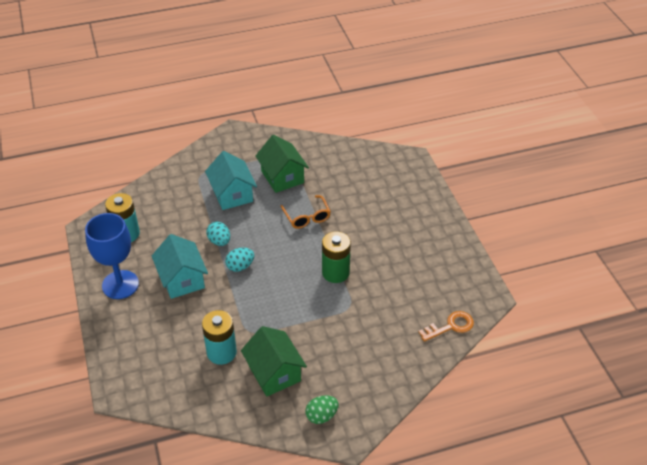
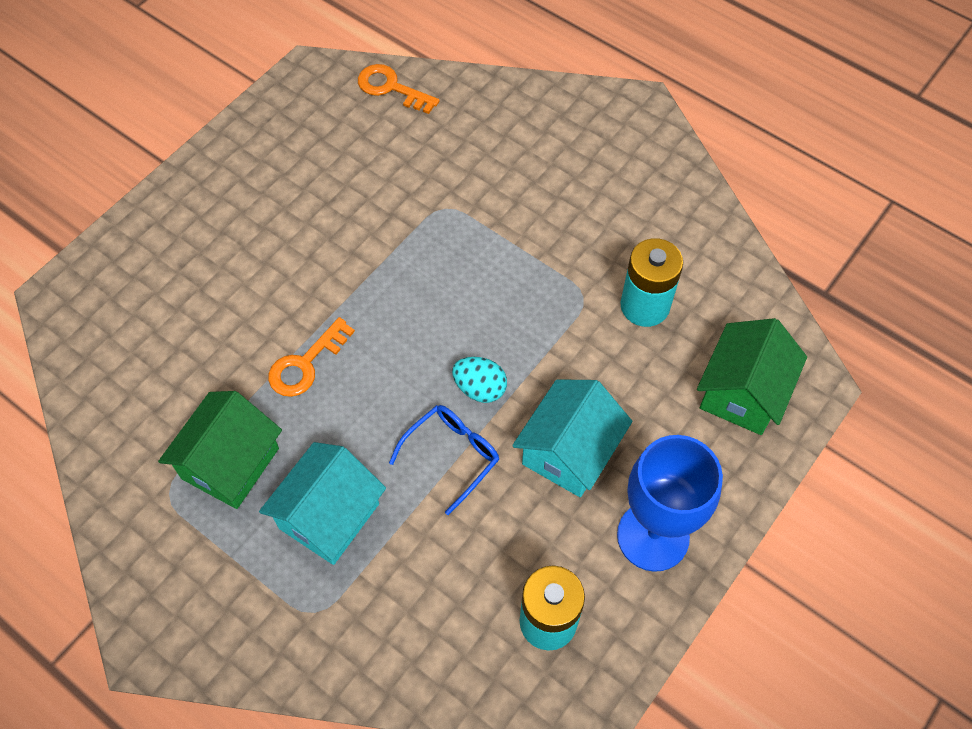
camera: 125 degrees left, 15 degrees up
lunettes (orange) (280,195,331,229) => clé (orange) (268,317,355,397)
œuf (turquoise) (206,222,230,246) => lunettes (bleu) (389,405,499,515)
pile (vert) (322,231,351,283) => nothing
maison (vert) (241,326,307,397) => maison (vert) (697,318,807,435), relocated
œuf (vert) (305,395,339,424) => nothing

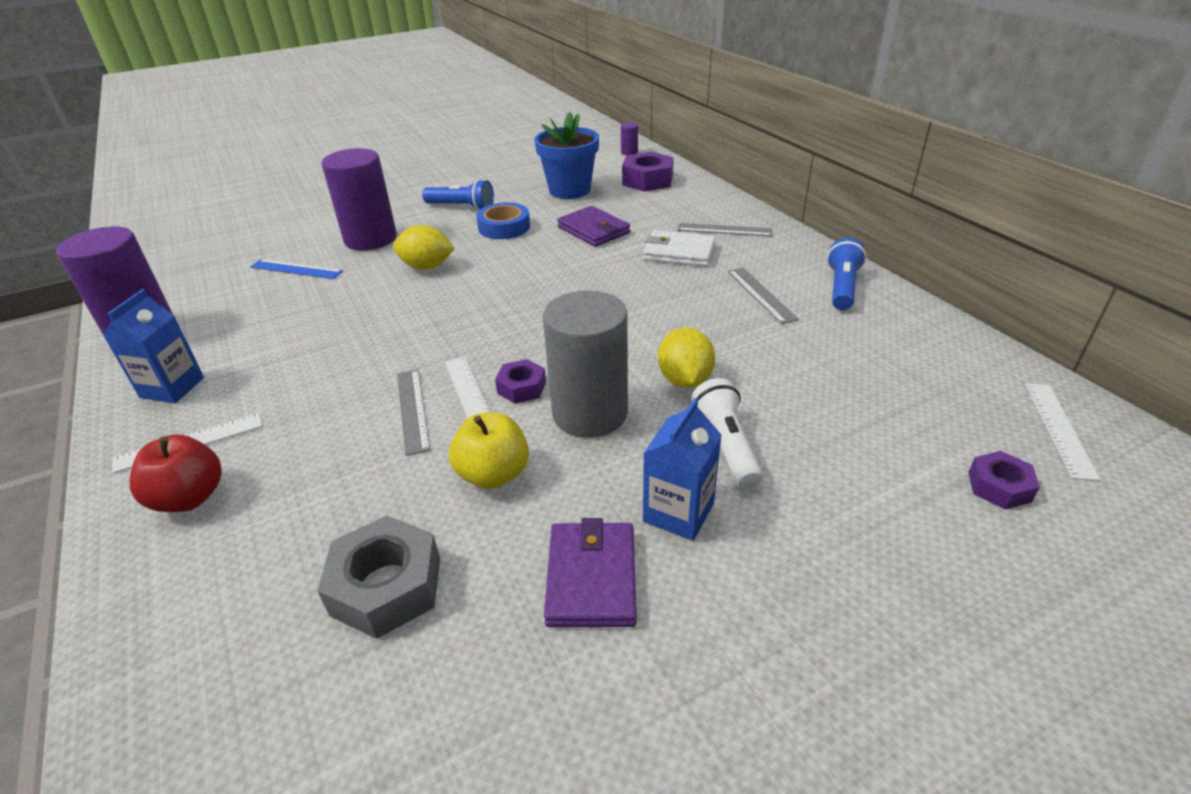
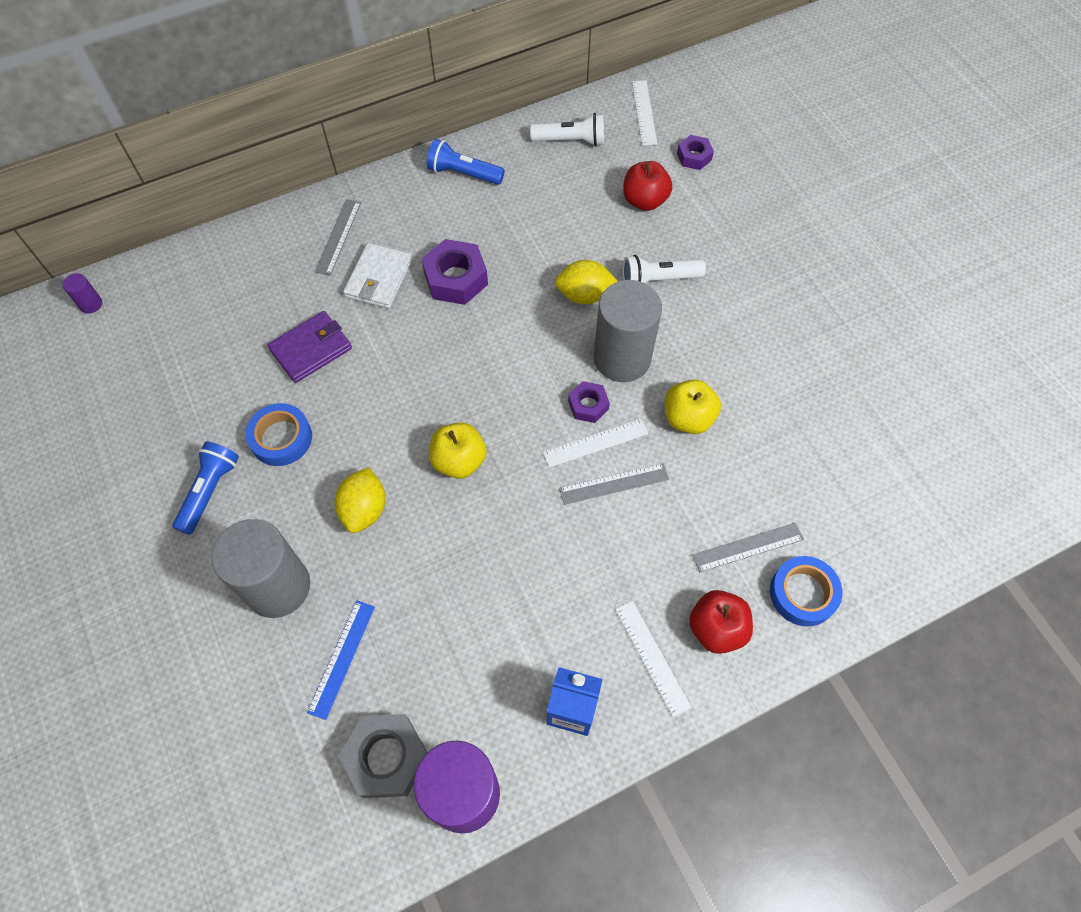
camera: 90 degrees left, 25 degrees up
pot de fleurs (bleu) (534,112,599,199) => nothing
cylindre (violet) (321,148,397,251) => cylindre (gris) (212,519,310,618)
écrou (violet) (622,152,674,192) => écrou (violet) (422,239,488,305), relocated
règle (gris) (728,268,799,324) => règle (gris) (692,523,804,573), relocated
règle (blanc) (1025,383,1101,481) => règle (blanc) (632,80,657,145), 75 degrees clockwise
brique de lait (bleu) (643,398,722,541) => nothing
écrou (gris) (317,515,440,639) => écrou (gris) (339,714,428,798), relocated
portefeuille (violet) (544,518,636,627) => nothing
nothing => lampe de poche (blanc) (530,113,604,147)
nothing => pomme (rouge) (623,161,672,211)
nothing => pomme (jaune) (429,422,487,479)
nothing => ruban adhésif (bleu) (770,556,842,626)

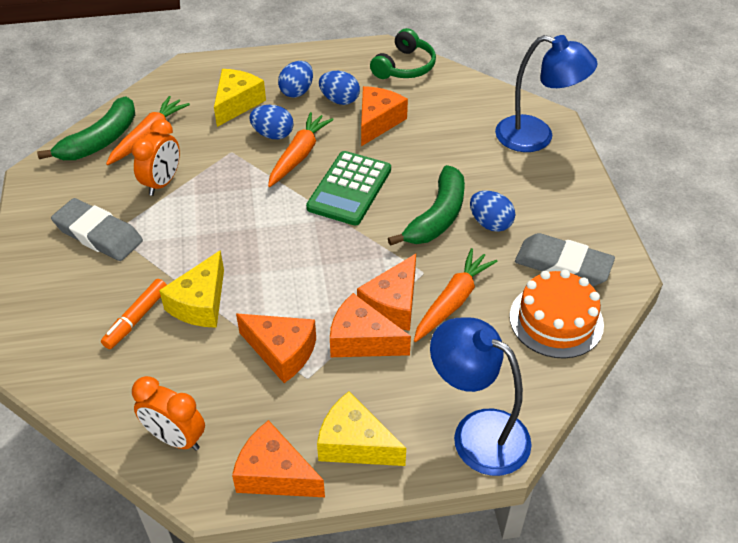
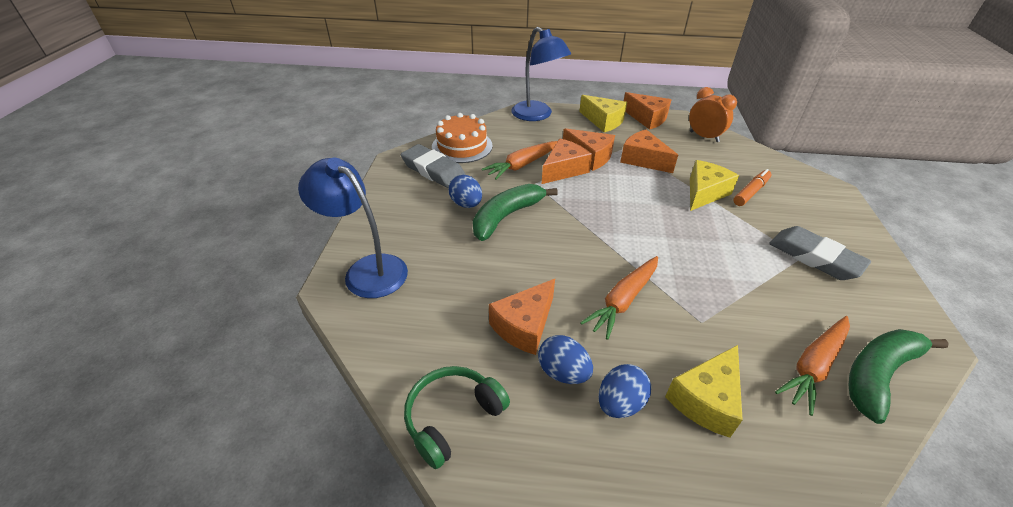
camera: 165 degrees left, 5 degrees down
œuf (bleu) (249,105,293,139) => nothing
réveil (orange) (132,119,180,196) => nothing
calculatrice (vert) (306,151,391,225) => nothing

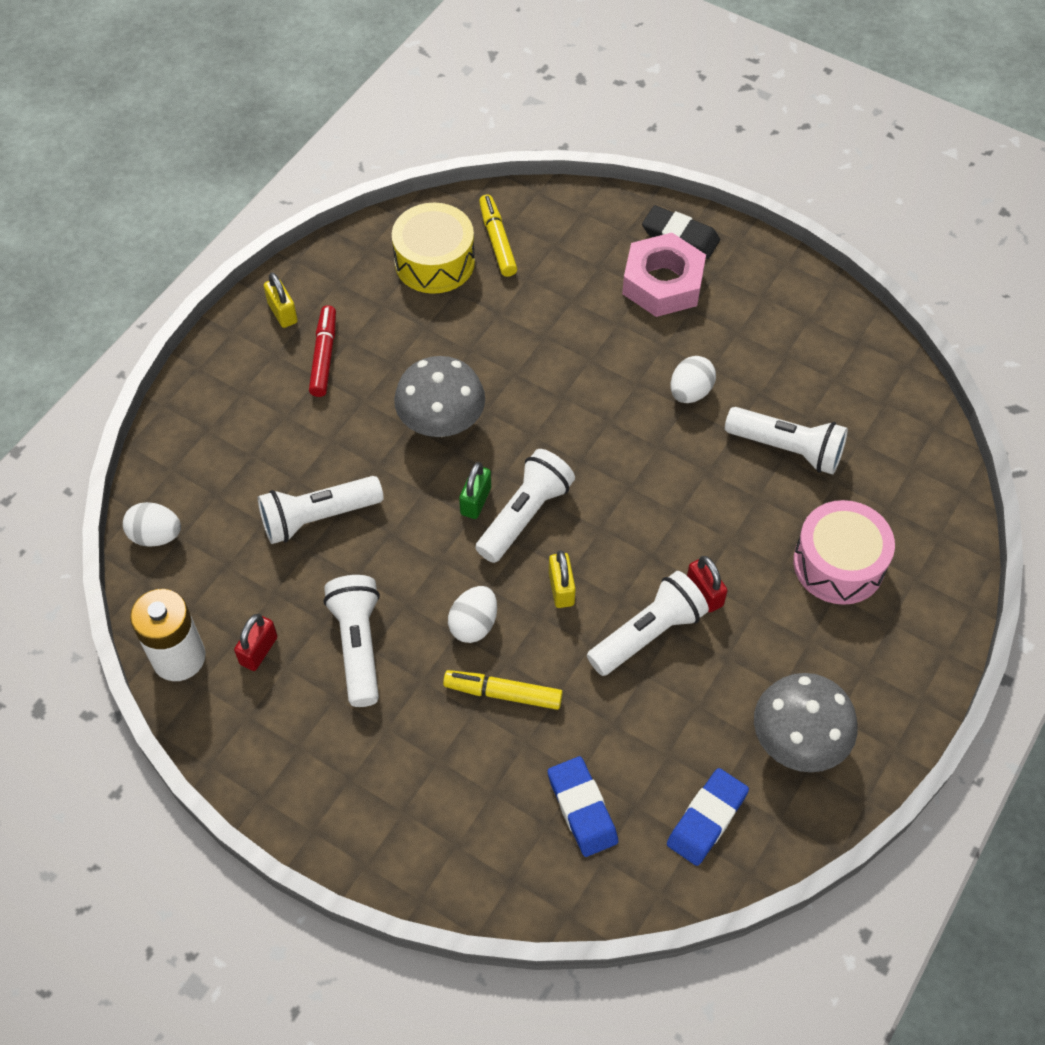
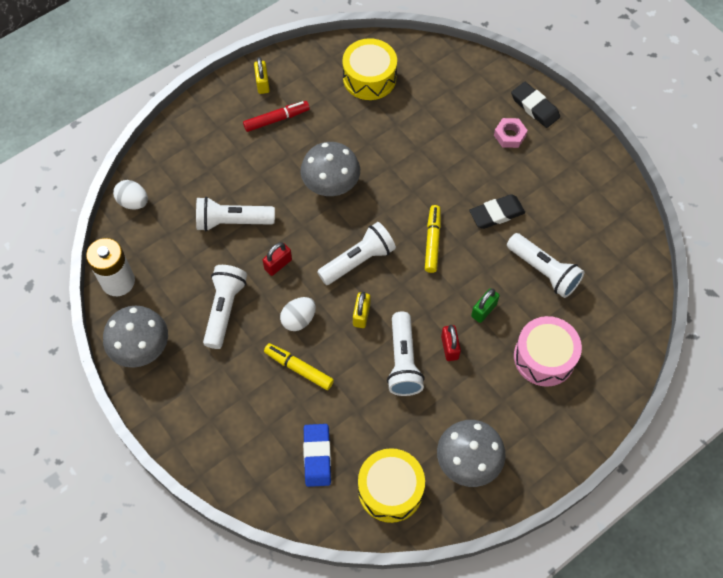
camera: 20 degrees right, 5 degrees up
feutre (jaune) (479,195,517,277) => feutre (jaune) (425,205,441,273), relocated
écrou (rose) (622,233,706,317) => écrou (rose) (494,118,528,148), x0.55
feutre (rouge) (309,305,336,397) => feutre (rouge) (243,101,310,132), 45 degrees clockwise
œuf (blanc) (671,356,716,403) => gomme (noir) (469,194,525,229)
cadenas (vert) (459,462,491,519) => cadenas (vert) (471,288,499,323), relocated
lampe de poche (blanc) (587,571,709,676) => lampe de poche (blanc) (387,311,425,396), 105 degrees clockwise
cadenas (rouge) (234,614,278,671) => cadenas (rouge) (263,242,292,276), relocated
gomme (bleu) (667,768,749,866) => tambour (jaune) (358,448,425,523)
nothing => champignon (gris) (103,305,168,368)

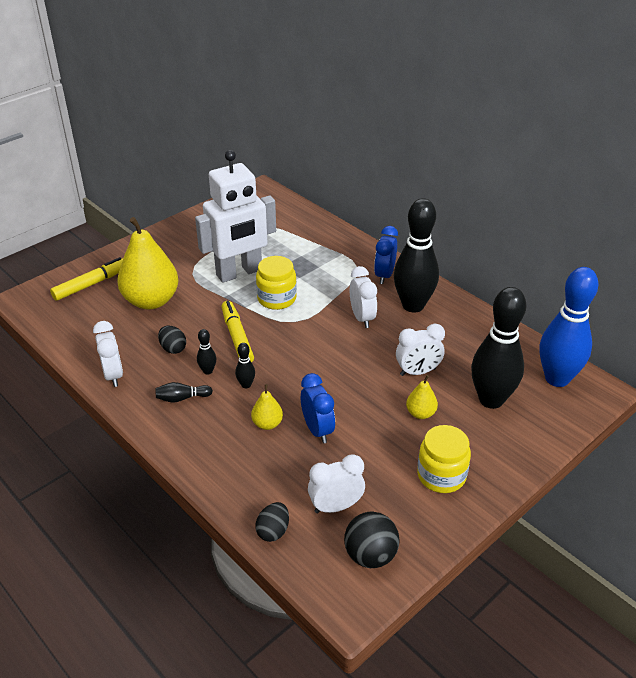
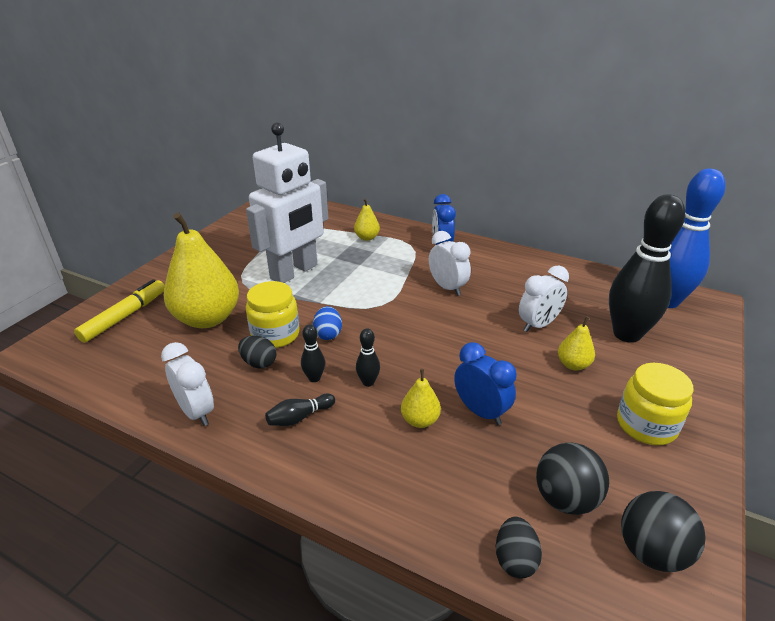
camera: 20 degrees left, 5 degrees down
quille (noir) (394,198,439,313) => nothing
bocal (jaune) (256,256,297,310) => bocal (jaune) (246,281,300,348), relocated
feutre (jaune) (222,301,254,362) => œuf (bleu) (313,306,342,340)
réveil (blanc) (308,454,365,513) => balle (noir) (536,443,609,515)
nothing => poire (jaune) (354,199,380,241)

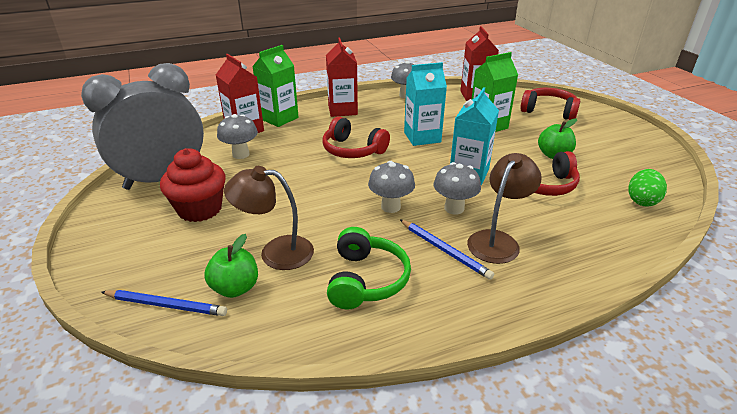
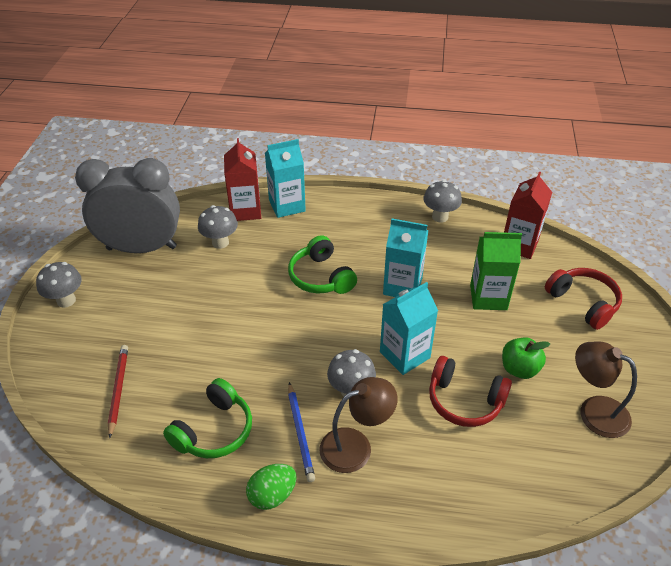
camera: 30 degrees right, 10 degrees up
brique de lait (rouge) (326,37,358,117) => nothing
brique de lait (vert) (252,45,299,127) => brique de lait (turquoise) (265,139,306,218)
casque audio (rouge) (323,116,390,158) => casque audio (vert) (288,235,357,294)
muffin (rouge) (160,148,226,222) => nothing
champignon (gris) (368,161,415,213) => champignon (gris) (36,262,82,308), relocated
lampe (marron) (224,166,314,270) => lampe (marron) (575,342,637,438), relocated
œuf (vert) (628,169,667,207) => œuf (vert) (246,464,296,510), relocated
pomme (vert) (204,234,258,298) => crayon (rouge) (108,345,128,439)
crayon (bleu) (101,290,227,316) => nothing

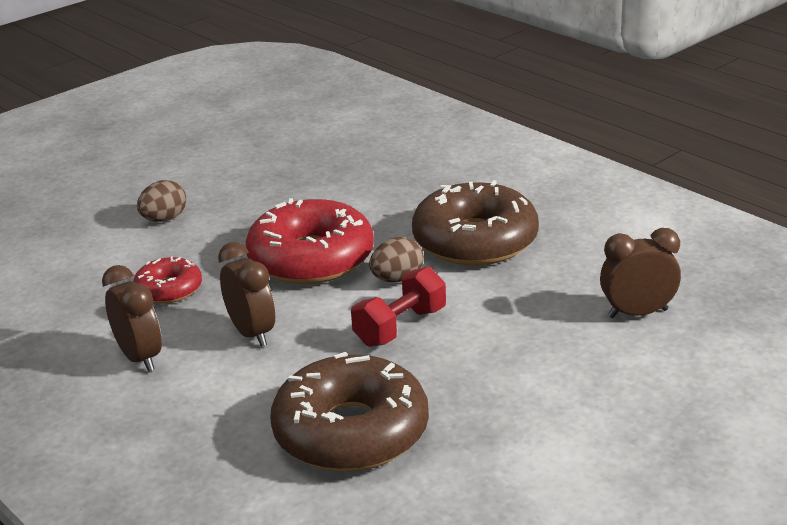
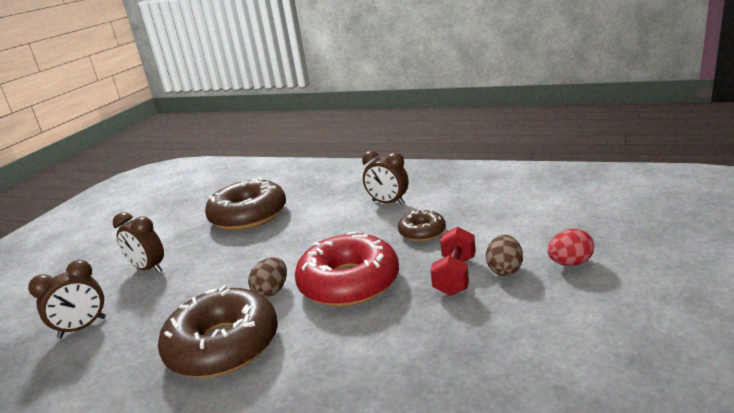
camera: 155 degrees right, 5 degrees down
réveil (marron) (218,242,275,347) => réveil (marron) (113,212,164,273), relocated
beignet (rouge) (133,256,202,304) => beignet (marron) (398,210,446,241)
haltère (rouge) (351,267,446,347) => haltère (rouge) (431,226,475,296), relocated
nothing => œuf (rouge) (548,229,594,266)

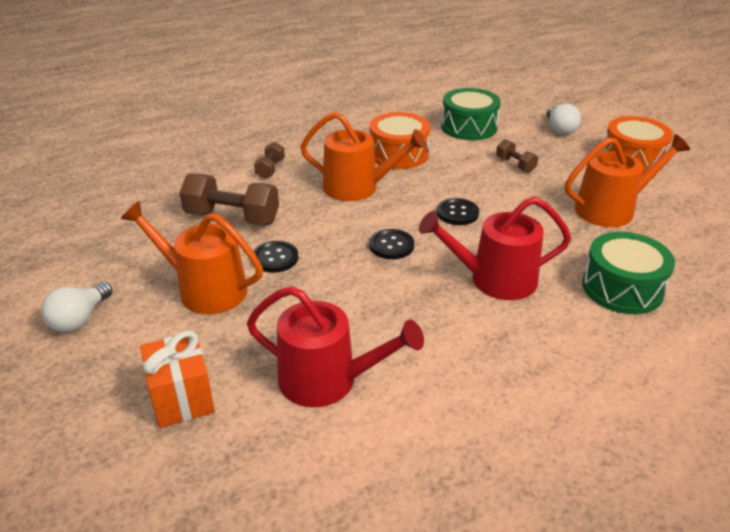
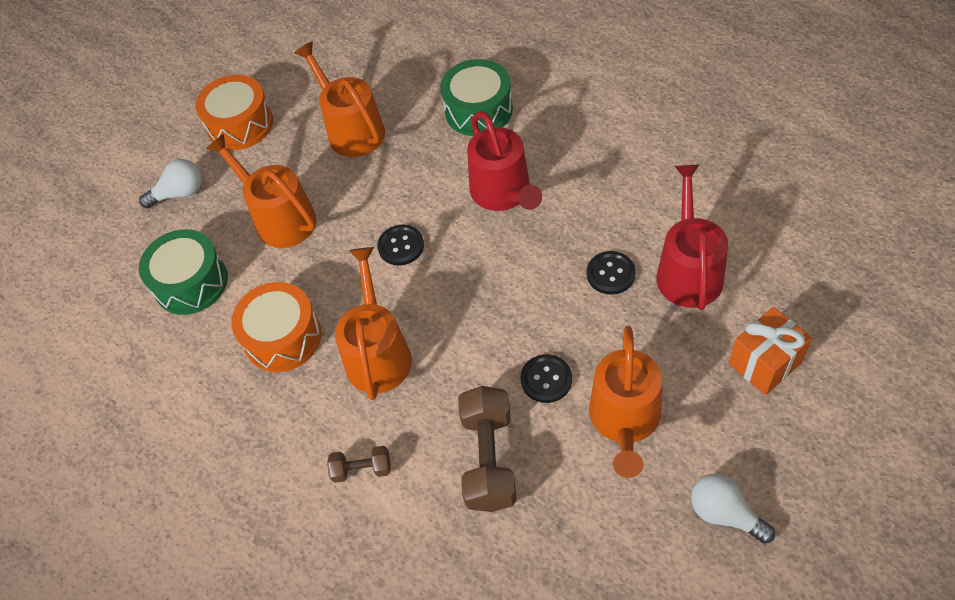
camera: 100 degrees left, 20 degrees up
haltère (marron) (496,139,538,173) => arrosoir (orange) (206,134,316,248)
bouton (noir) (369,229,414,259) => bouton (noir) (587,251,636,295), relocated
ampoule (blanc) (41,282,112,332) => ampoule (blanc) (691,474,775,544), 150 degrees counterclockwise

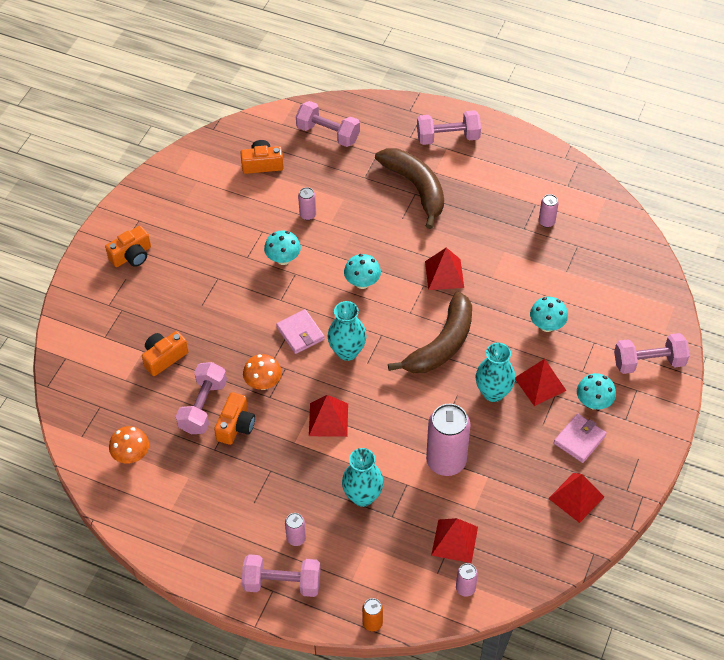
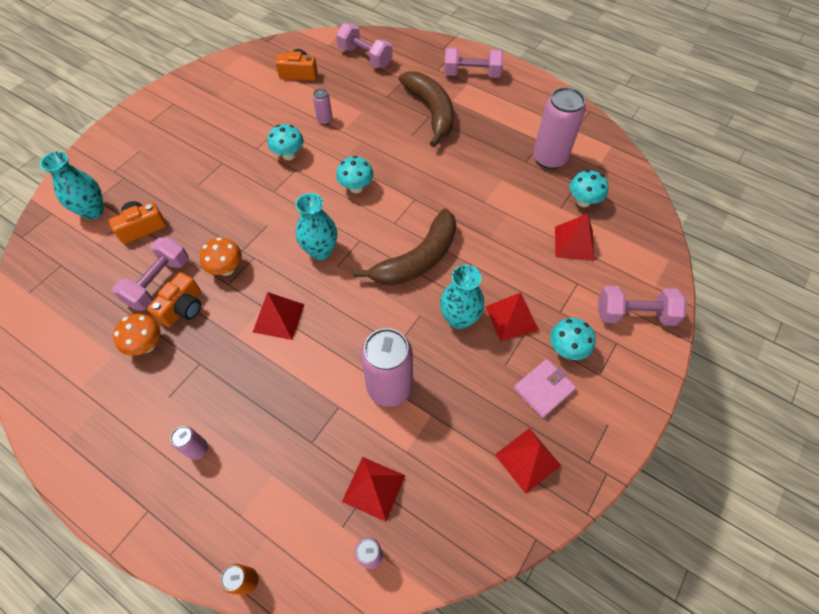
camera: 10 degrees right, 5 degrees up
canette (rose) (539,194,558,227) => canette (rose) (533,87,586,169), x2.13
appareil photo (orange) (105,226,151,267) => nothing
pyramide (rouge) (425,247,464,290) => pyramide (rouge) (555,214,594,261), relocated
champignon (turquoise) (530,297,568,332) => champignon (turquoise) (570,170,609,207), relocated
portefeuille (rose) (276,309,325,354) => nothing
champignon (orange) (109,426,149,464) => champignon (orange) (113,314,161,356), relocated
vase (turquoise) (342,448,384,507) => vase (turquoise) (40,151,104,219), relocated
haltère (rose) (242,554,321,597) => nothing

